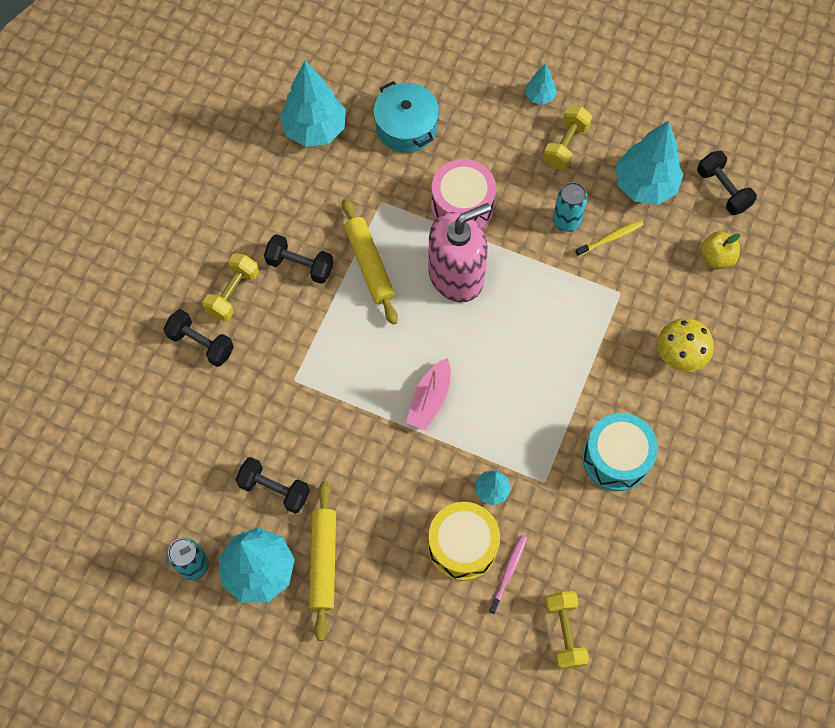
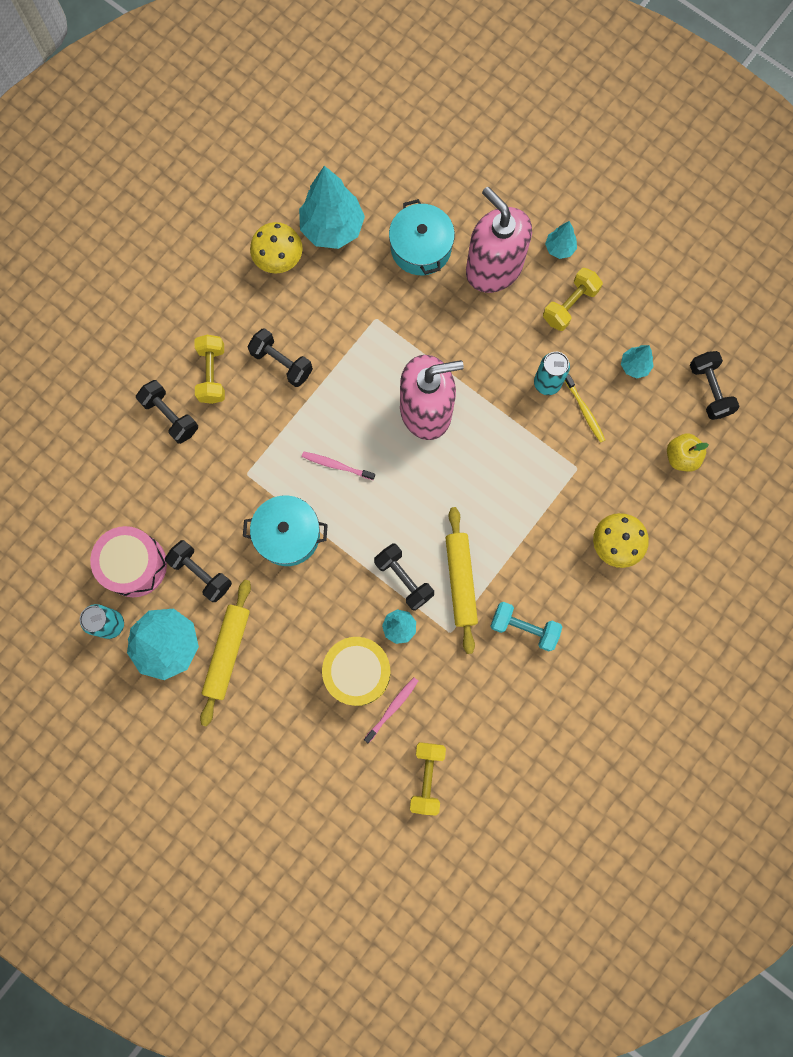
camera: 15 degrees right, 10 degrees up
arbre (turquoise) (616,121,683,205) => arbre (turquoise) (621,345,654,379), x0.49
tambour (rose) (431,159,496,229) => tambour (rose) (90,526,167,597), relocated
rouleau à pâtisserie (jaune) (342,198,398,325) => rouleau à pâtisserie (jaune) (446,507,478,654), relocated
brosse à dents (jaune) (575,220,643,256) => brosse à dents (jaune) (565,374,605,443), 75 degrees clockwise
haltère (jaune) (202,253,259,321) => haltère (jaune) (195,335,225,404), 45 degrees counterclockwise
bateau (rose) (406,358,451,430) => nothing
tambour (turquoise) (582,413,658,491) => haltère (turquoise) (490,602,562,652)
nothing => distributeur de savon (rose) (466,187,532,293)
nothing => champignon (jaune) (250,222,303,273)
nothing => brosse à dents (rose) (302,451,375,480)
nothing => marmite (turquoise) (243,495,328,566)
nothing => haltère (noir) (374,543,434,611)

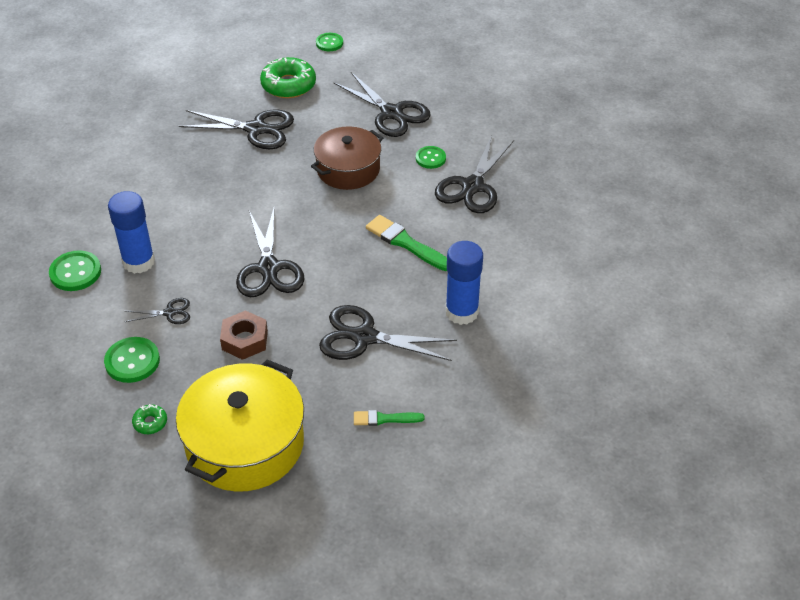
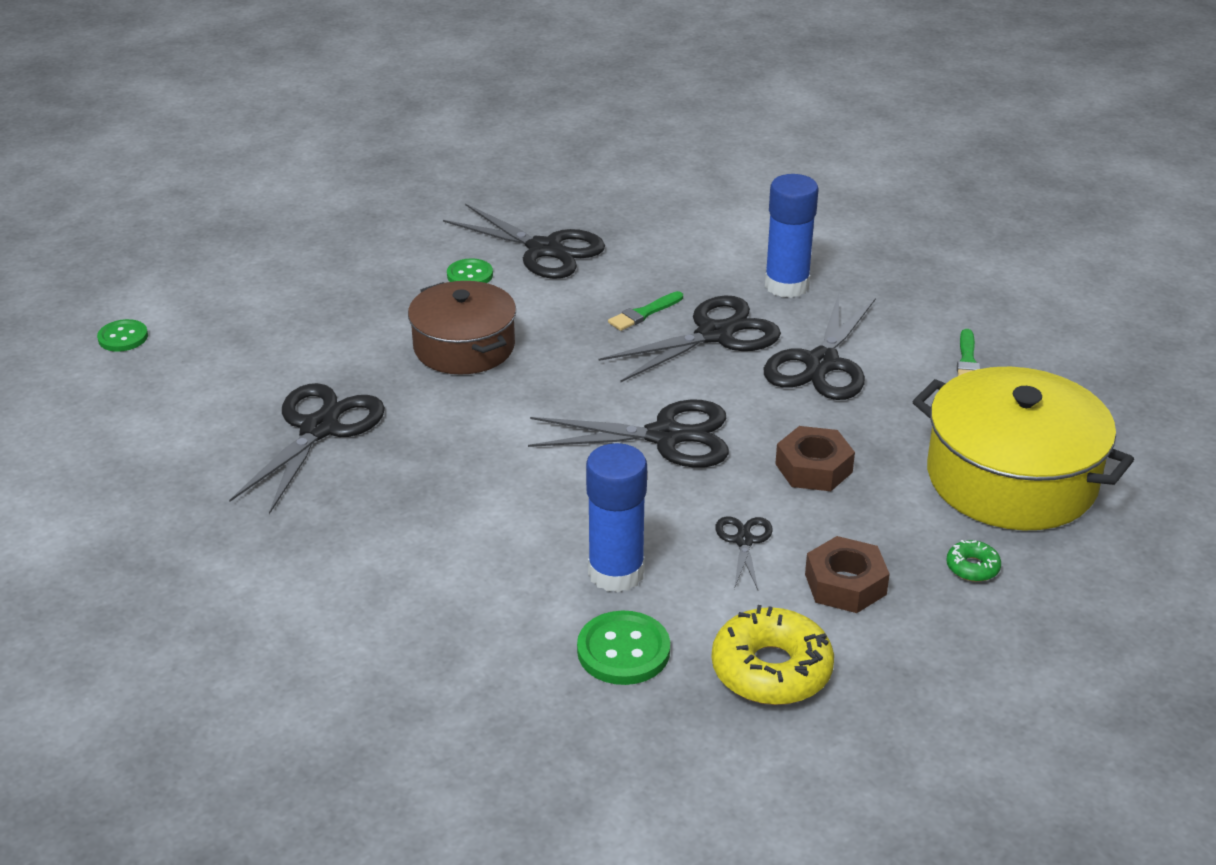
camera: 80 degrees left, 10 degrees down
beignet (vert) (260,57,316,98) => nothing
ciseaux (noir) (334,72,431,137) => ciseaux (noir) (599,295,781,383), relocated
pinceau (vert) (366,215,447,271) => pinceau (vert) (608,291,683,331), x0.61
bouton (vert) (104,337,160,383) => écrou (marron) (805,536,890,613)
nothing => beignet (jaune) (712,605,834,705)

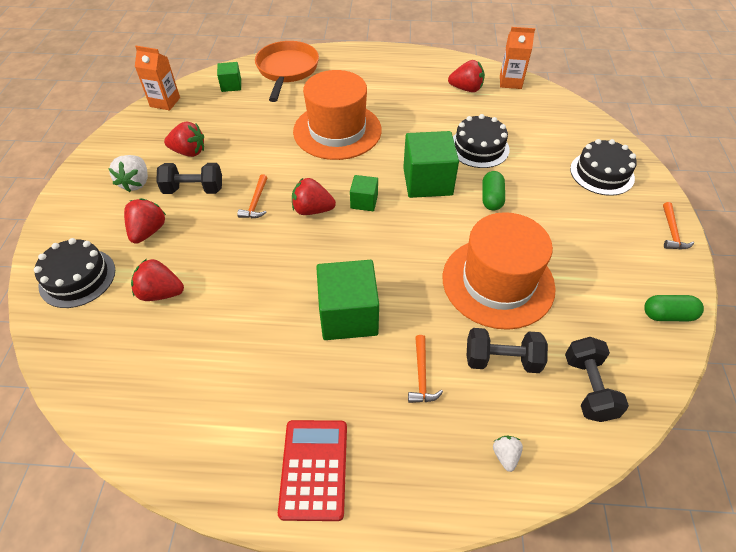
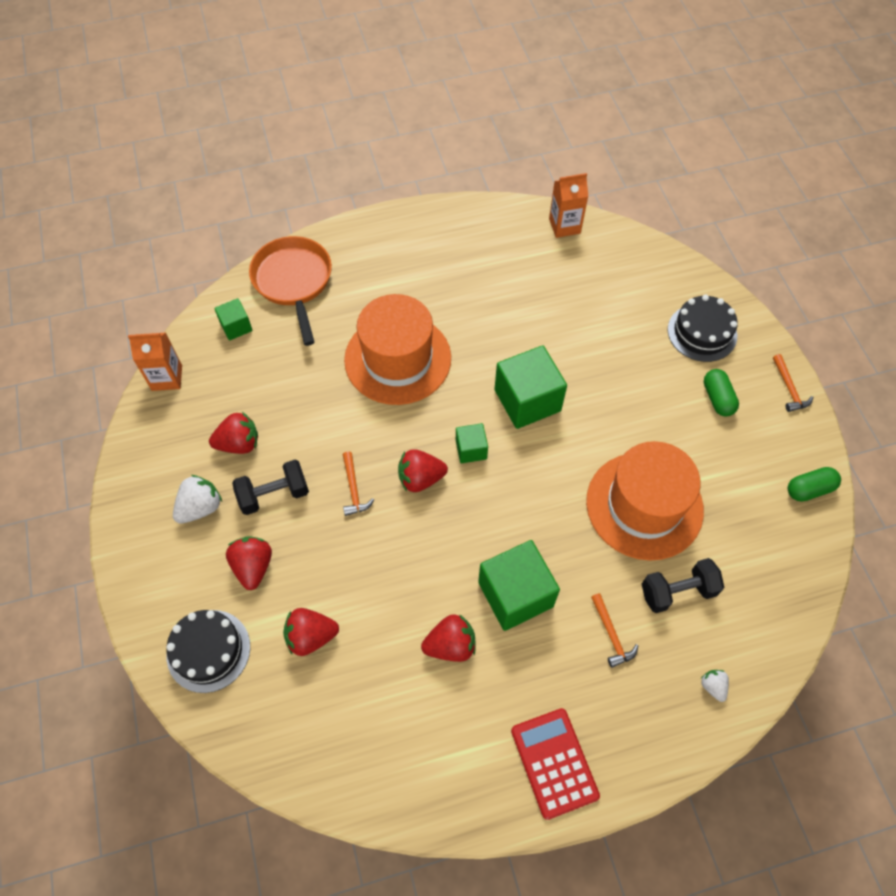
camera: 20 degrees left, 10 degrees up
fraise (rouge) (448,60,485,92) => fraise (rouge) (421,614,476,662), relocated
gâteau (noir) (453,114,509,168) => nothing
fraise (blanc) (108,155,148,192) => fraise (blanc) (173,475,222,524), 120 degrees counterclockwise
gélule (vert) (482,171,505,210) => gélule (vert) (704,369,739,417), relocated
haltère (noir) (565,337,629,422) => nothing

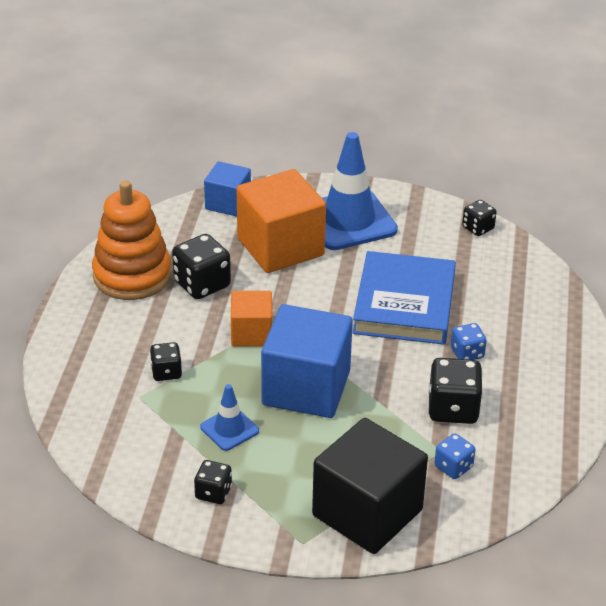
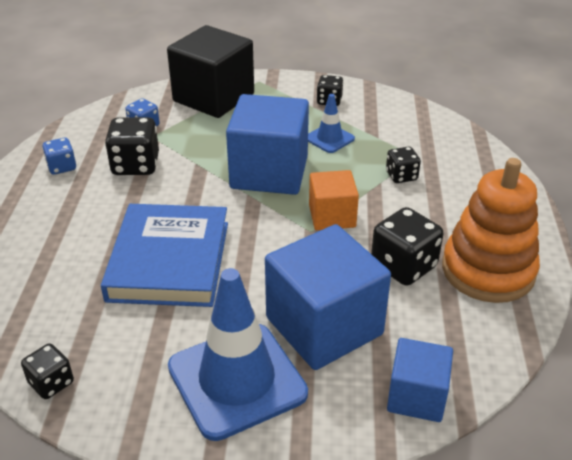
camera: 175 degrees right, 0 degrees up
cube (orange) (237,169,326,273) => cube (bleu) (265,224,391,370)
dé (bleu) (451,323,487,360) => dé (bleu) (42,138,76,175), relocated

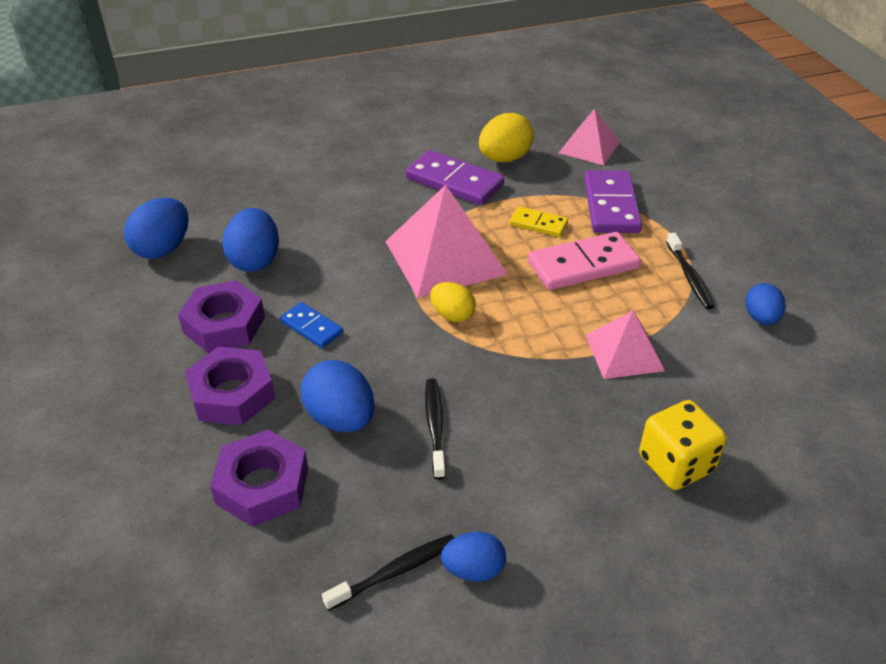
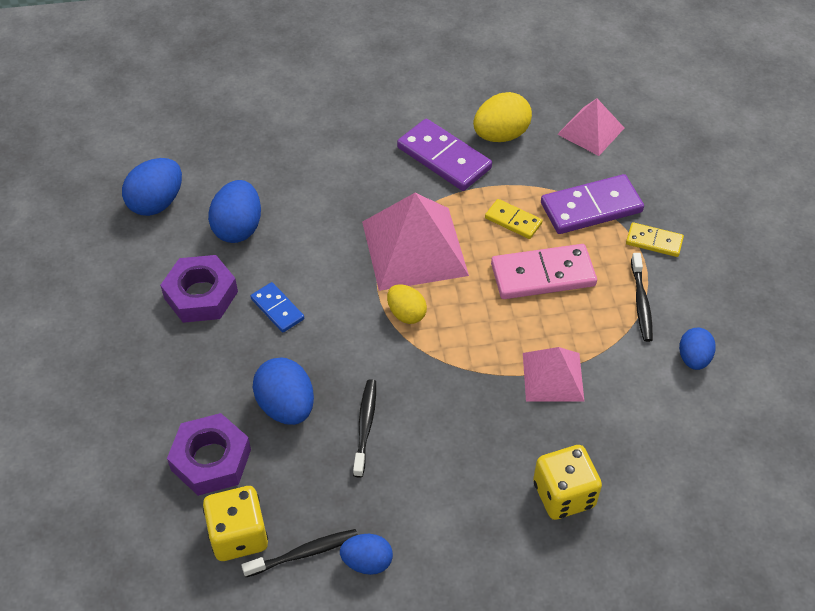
camera: 10 degrees right, 10 degrees up
domino (violet) (584,170,642,233) => domino (violet) (541,174,644,234), 60 degrees clockwise
écrou (violet) (185,347,275,425) => nothing
nothing => domino (jaune) (626,222,684,257)
nothing => dé (jaune) (203,486,268,561)

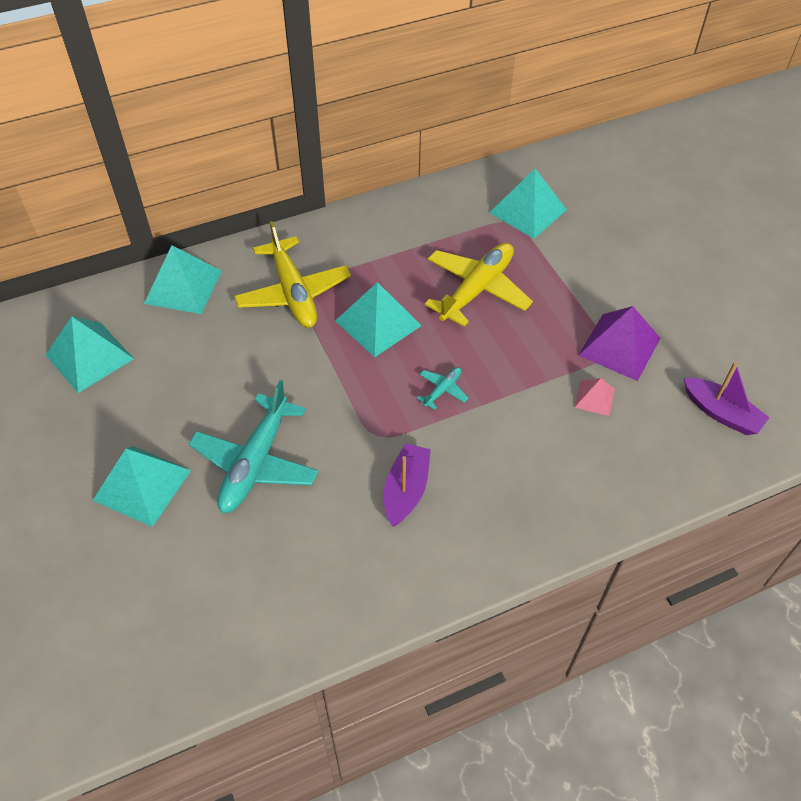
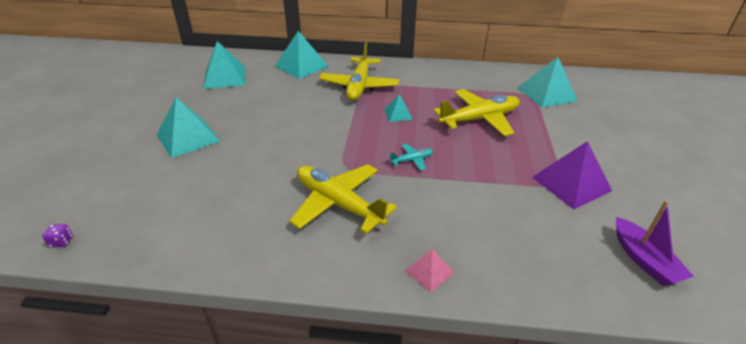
camera: 30 degrees right, 15 degrees down
pyramide (turquoise) (335,282,422,357) => pyramide (turquoise) (384,94,413,122), x0.53
pyramide (rose) (574,378,615,416) => pyramide (rose) (405,249,454,293), relocated
avion (turquoise) (189,380,319,513) => nothing
bateau (violet) (384,443,431,527) => avion (jaune) (289,164,397,234)
nothing => dé (violet) (42,224,73,247)

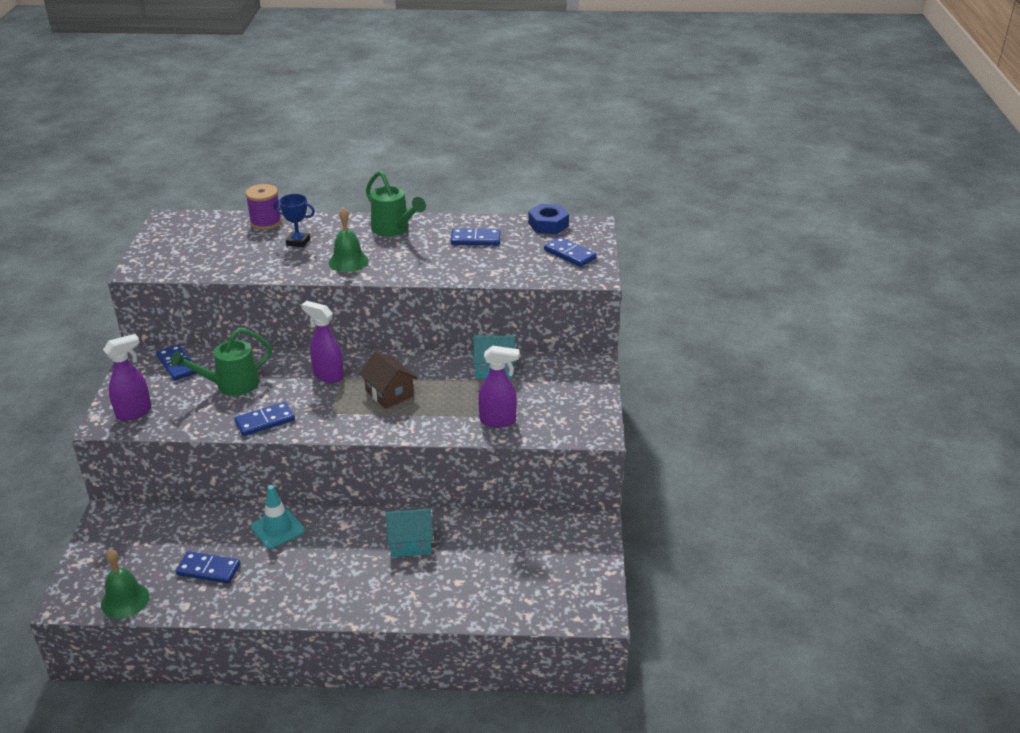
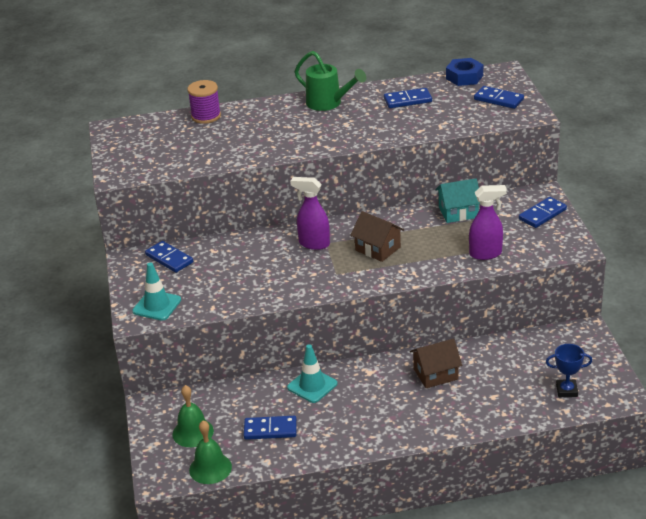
camera: 10 degrees left, 0 degrees up
trophée (bleu) (274,194,315,248) => trophée (bleu) (546,344,592,397), relocated
cloche (vert) (329,207,369,272) => cloche (vert) (173,385,214,447), relocated
arrosoir (vert) (171,328,272,396) => nothing
vaporisateur (violet) (103,334,151,421) => cône de chantier (turquoise) (132,263,181,321)
domino (bleu) (234,402,295,436) => domino (bleu) (519,197,567,228), relocated
maison (turquoise) (386,509,433,557) => maison (marron) (410,339,462,388)

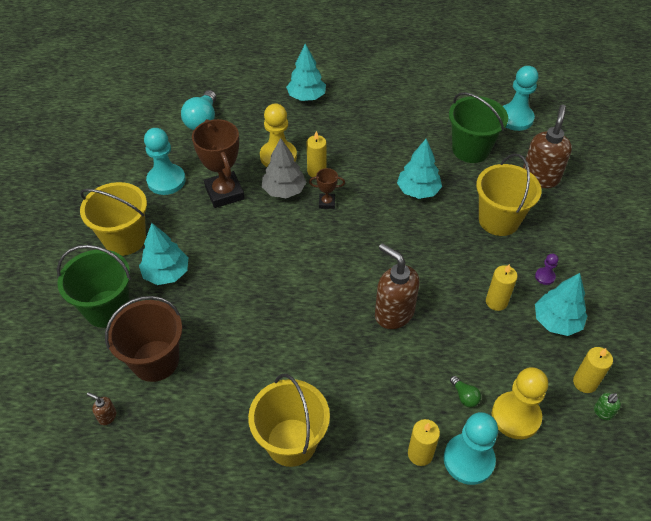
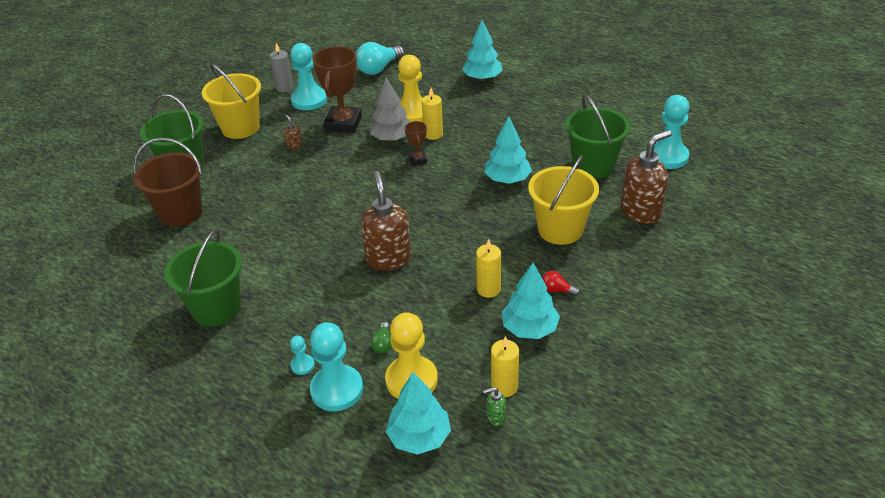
camera: 35 degrees right, 10 degrees down
trophée (marron) (309,168,345,209) => trophée (marron) (405,121,427,165), 45 degrees clockwise
arbre (turquoise) (139,223,189,285) => arbre (turquoise) (386,372,451,455), relocated
pion (violet) (535,254,558,285) => ampoule (rouge) (542,271,580,296)
seau (jaune) (248,374,330,467) => seau (vert) (164,229,242,327)
distributeur de savon (marron) (87,392,116,425) => distributeur de savon (marron) (284,115,303,150), relocated
bougie (jaune) (408,419,440,466) => pion (turquoise) (290,335,315,375)
nothing => bougie (gris) (269,43,294,92)

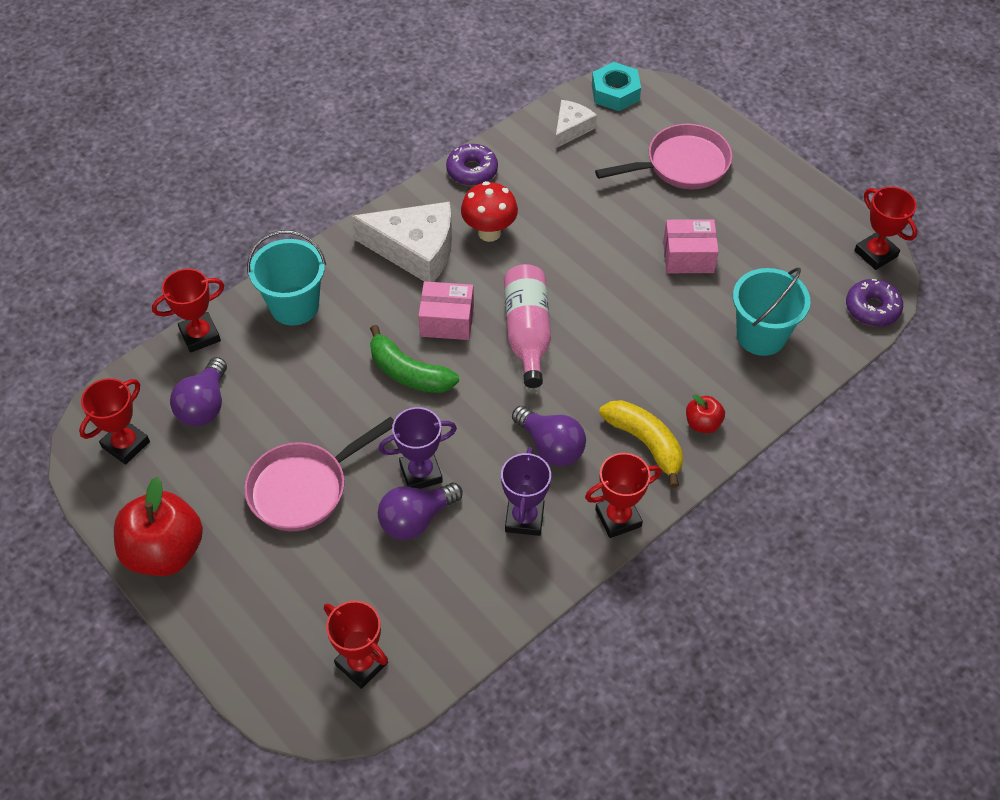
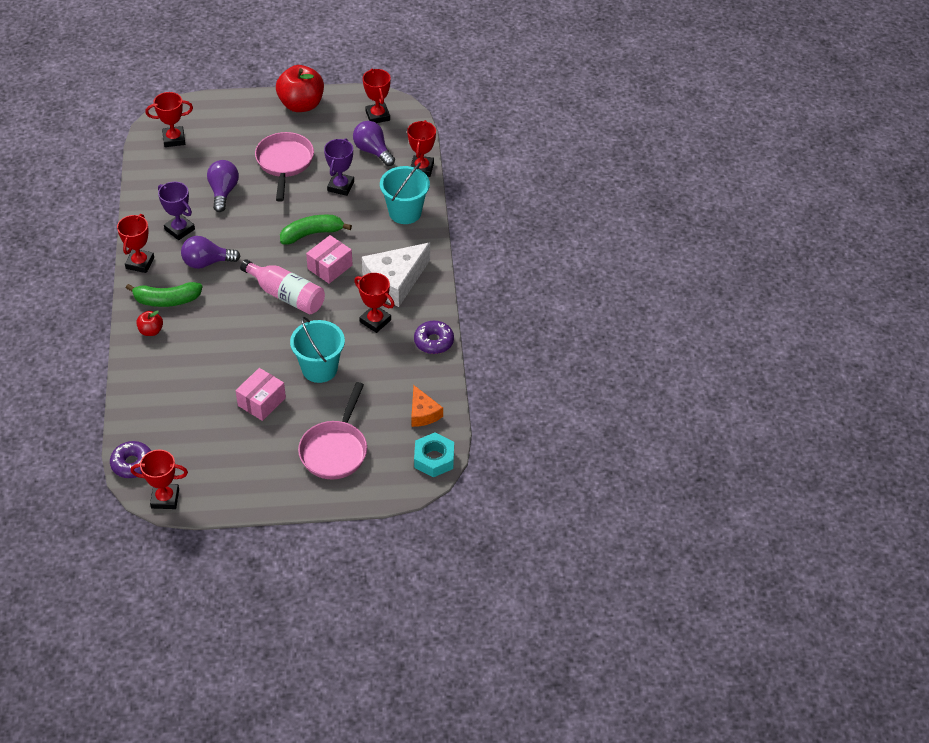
camera: 125 degrees right, 5 degrees down
fromage (blanc) (555,100,597,149) => fromage (orange) (411,385,443,427)
champignon (rouge) (461,181,518,242) => trophée (rouge) (354,273,395,333)
seau (turquoise) (733,267,810,356) => seau (turquoise) (290,316,345,383), relocated
banane (jaune) (599,400,683,488) => banane (vert) (126,282,202,307)
trophée (violet) (379,407,457,489) => trophée (violet) (324,138,354,196), relocated

